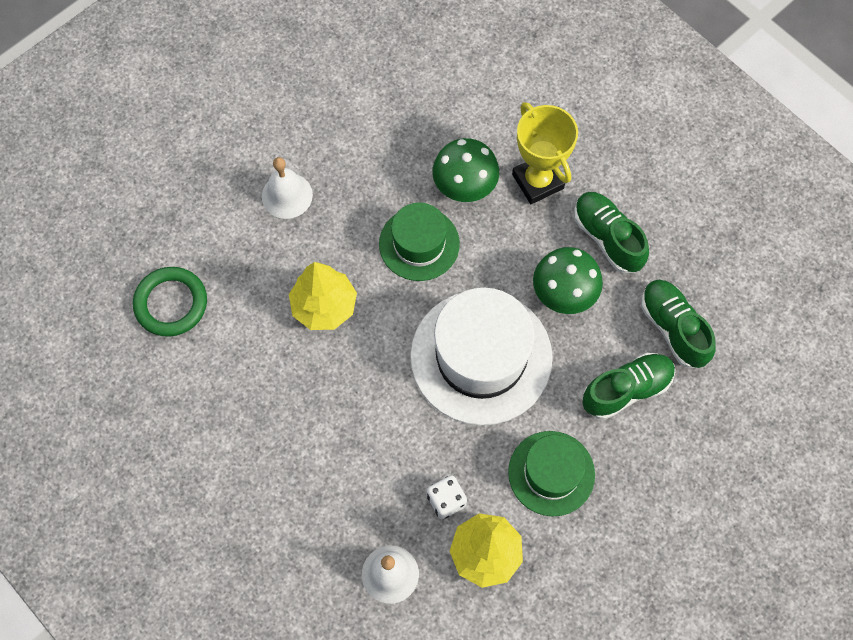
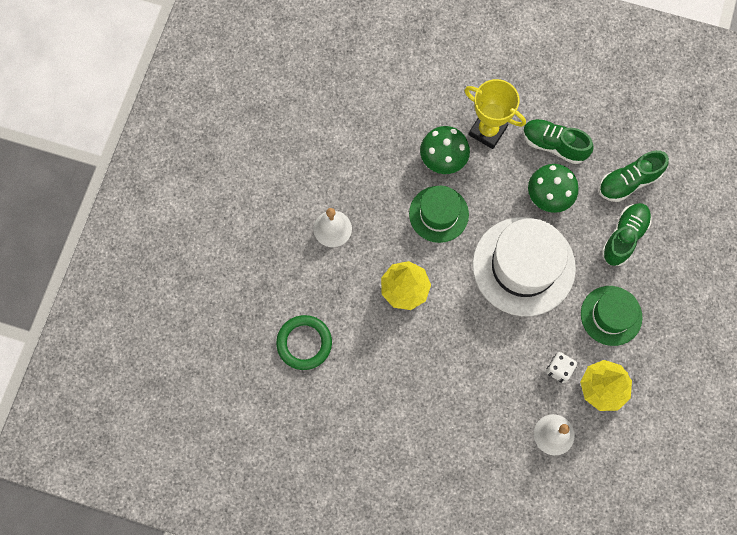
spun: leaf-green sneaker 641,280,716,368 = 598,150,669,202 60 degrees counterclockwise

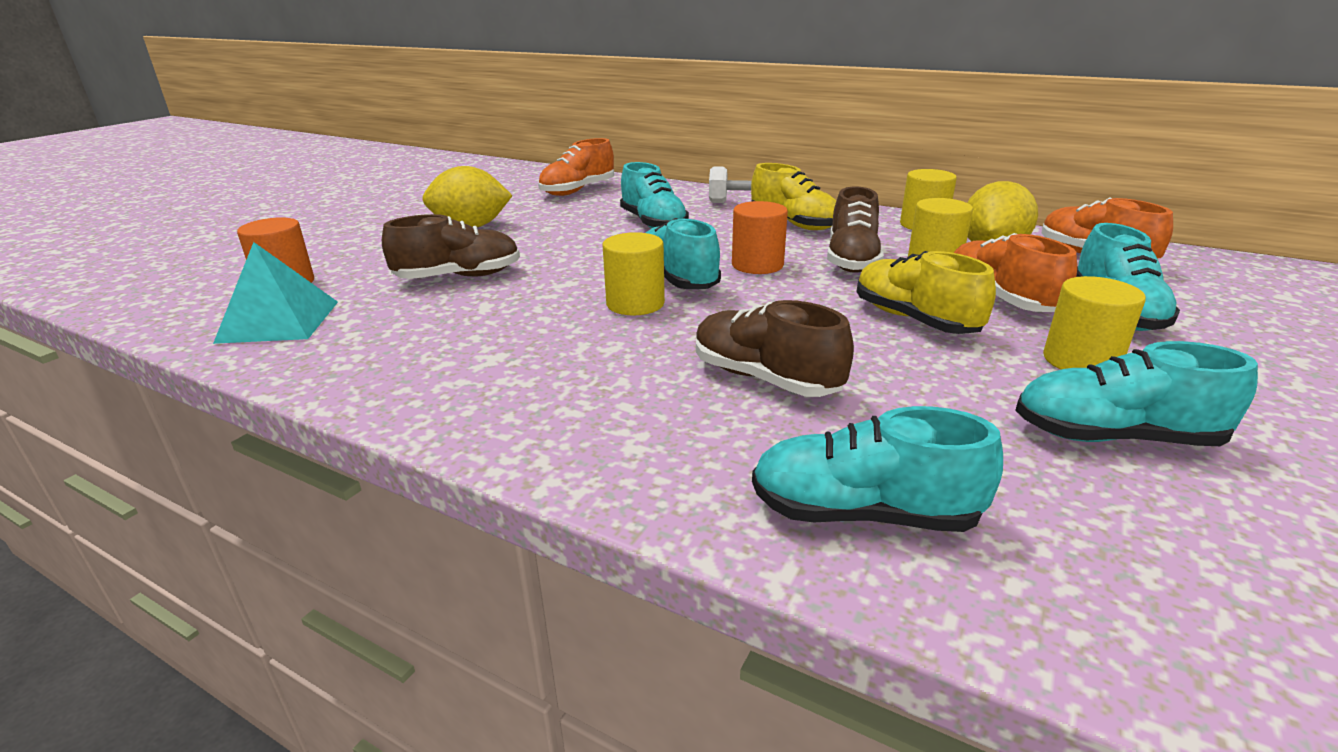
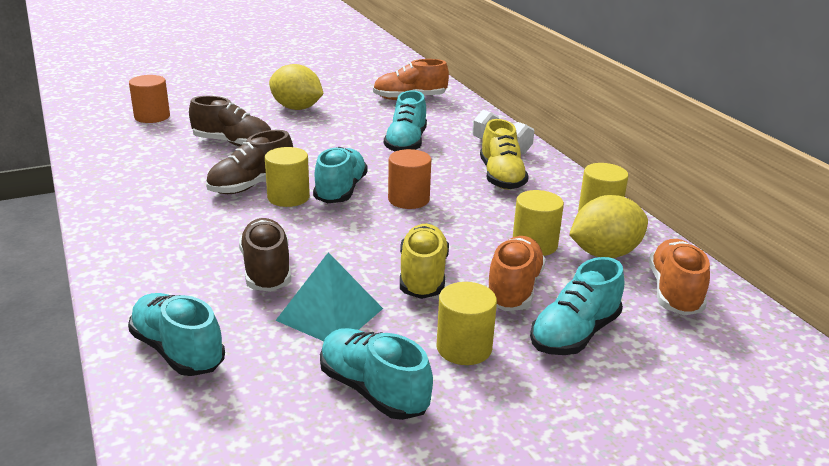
relocated: dark brown sneaker 827,186,884,273 to 206,130,293,194; teal pyramid shape 213,242,338,344 to 275,252,383,341

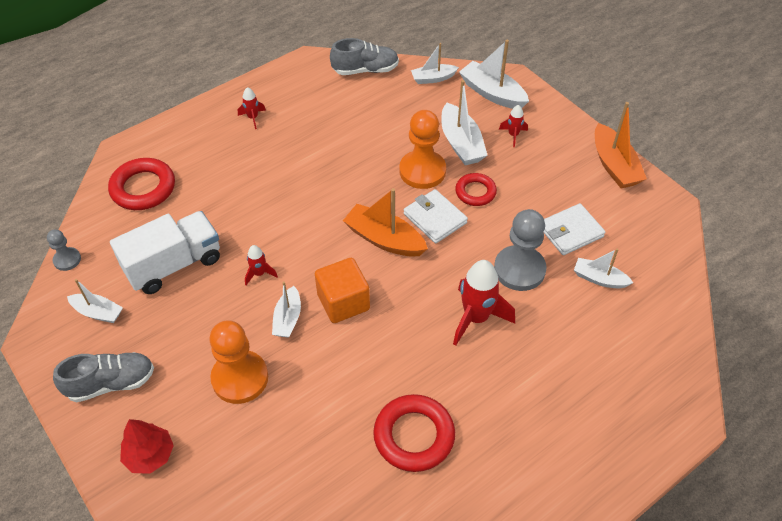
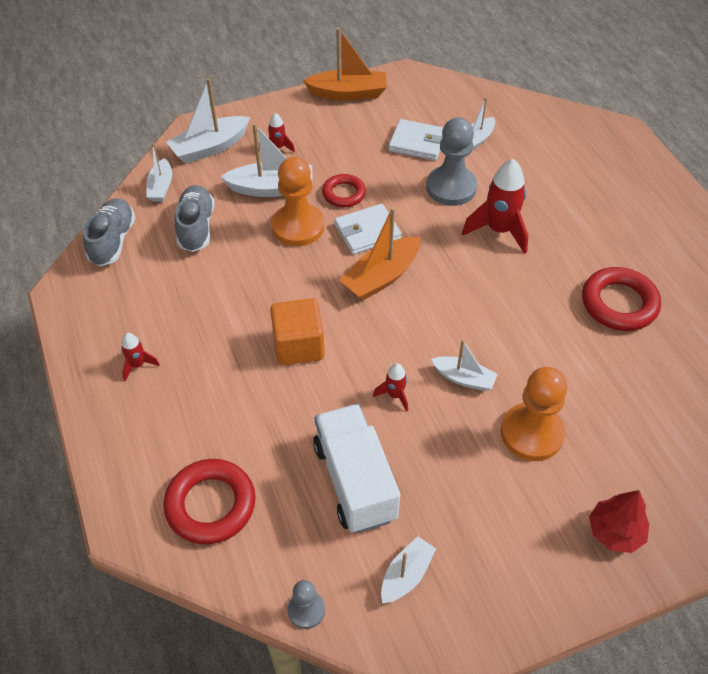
relocated: gray sneaker 53,352,154,402 to 175,185,214,252; orange block 315,258,370,323 to 270,298,325,365
spun: pure white wallet 544,203,606,255 = 389,119,444,160 60 degrees counterclockwise

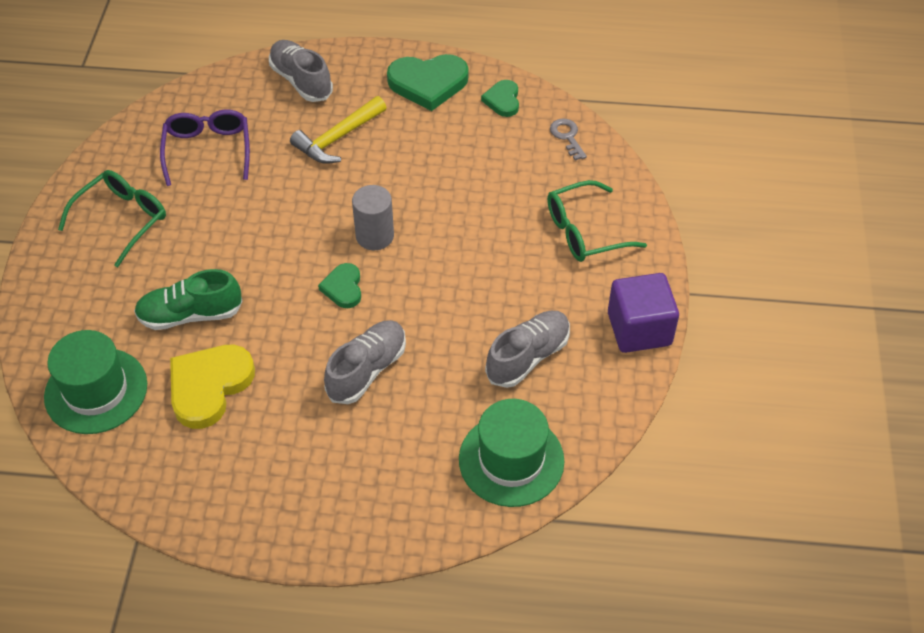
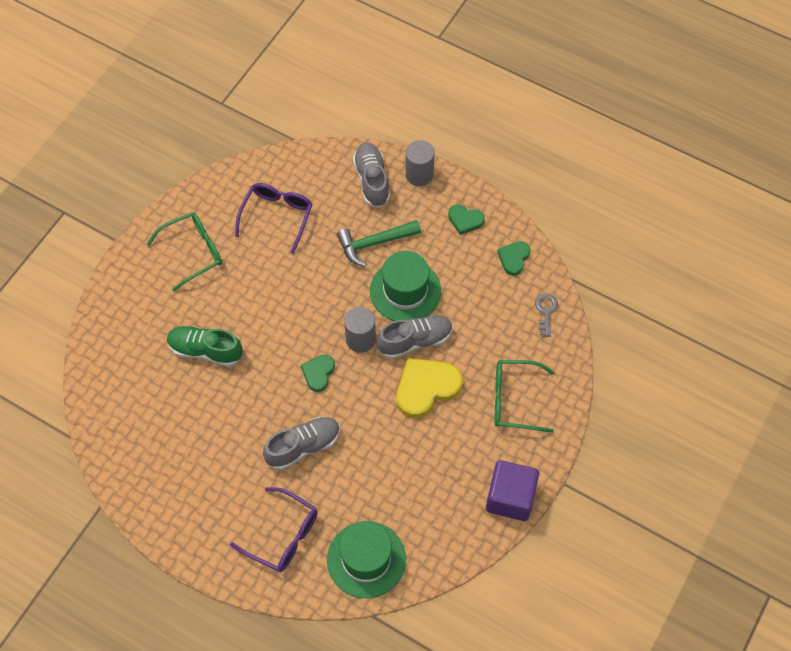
appeared: royal purple glasses 230,487,318,572; gray cylinder shape 405,140,435,186
relocated: leaf-green tall hat 44,330,147,434 to 370,251,441,321; gray sneaker 485,311,570,388 to 377,315,453,359; golden heart shape 170,345,255,429 to 397,358,463,418
colour: golden claw hammer 290,96,387,164 to leaf-green claw hammer 337,220,421,267
size: leaf-green heart shape 387,54,468,111 = 448,204,485,235 x0.55

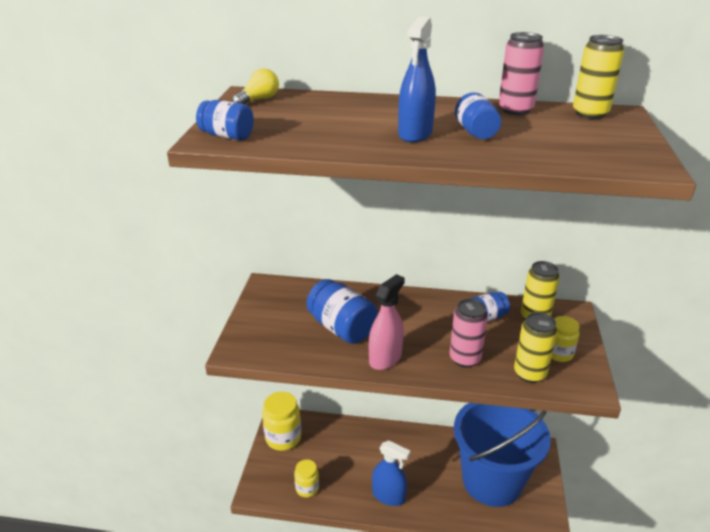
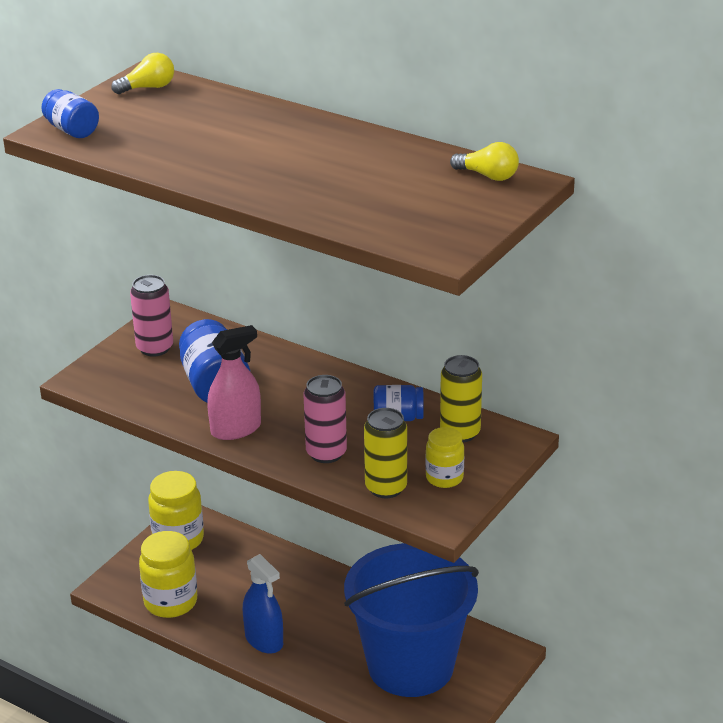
missing: cobalt spray bottle 398,16,436,142; cobalt jam jar 455,92,501,139
relocated: rosy tin 499,32,544,115 to 130,275,173,357
exchanged: golden tin 573,35,624,119 to golden bulb 450,142,519,181
size: golden jam jar 294,459,319,497 = 139,531,197,618 x1.67

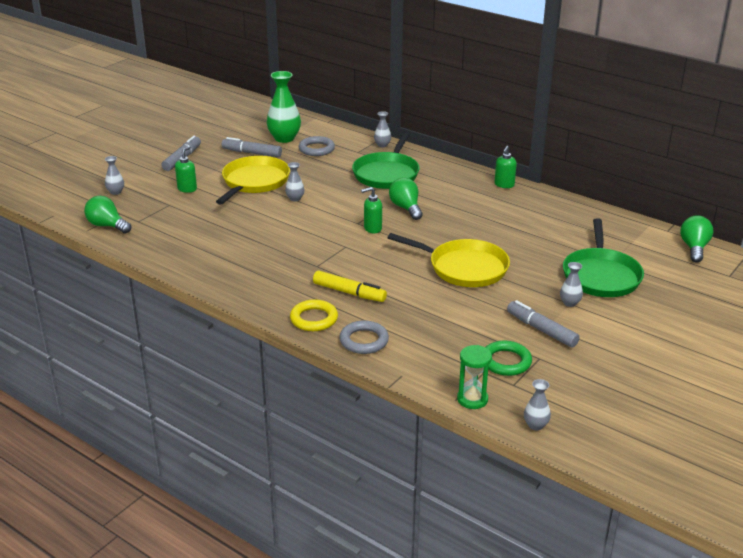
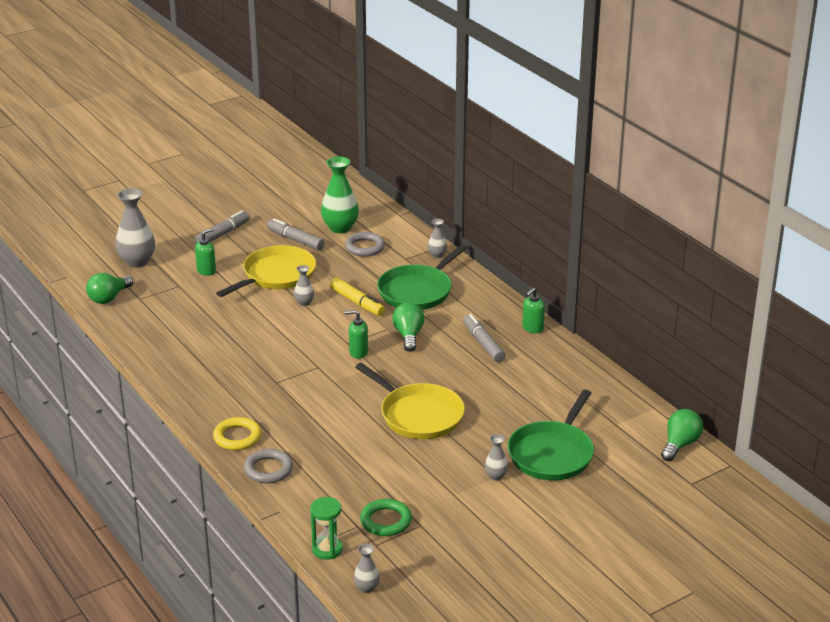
relocated: golden marker pen 313,271,387,302 to 330,278,385,316; gray marker pen 507,300,580,348 to 463,314,506,362
spun: leaf-green bulb 84,196,131,233 = 86,273,133,304 105 degrees counterclockwise
size: gray vase 105,156,124,195 = 115,188,155,267 x1.98

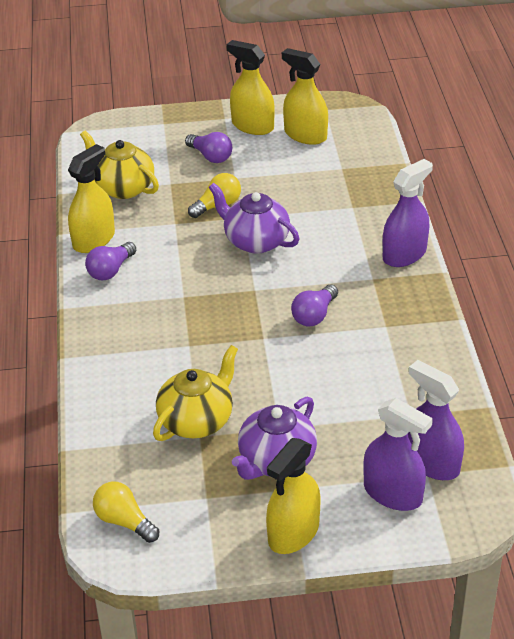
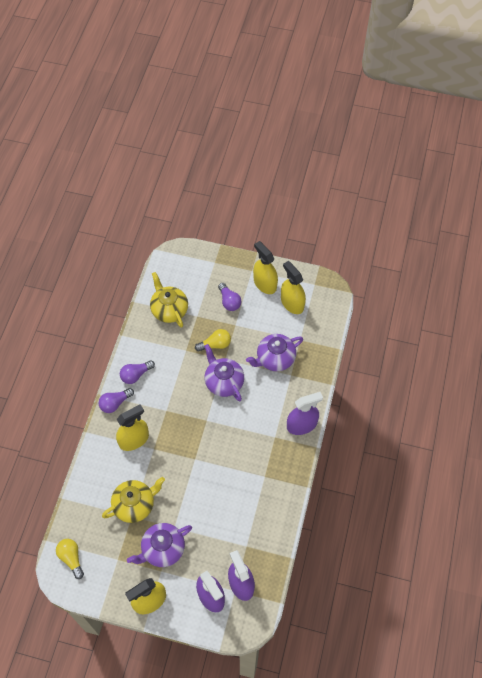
appeared: royal purple china teapot 246,334,303,371
relocated: royal purple bulb 291,284,338,327 to 99,388,134,413; golden spray bottle 68,144,115,253 to 116,404,149,451

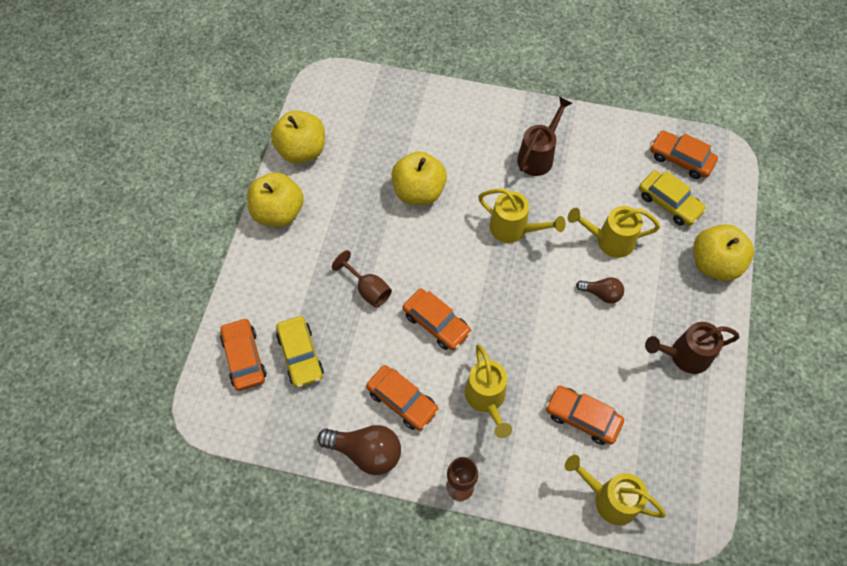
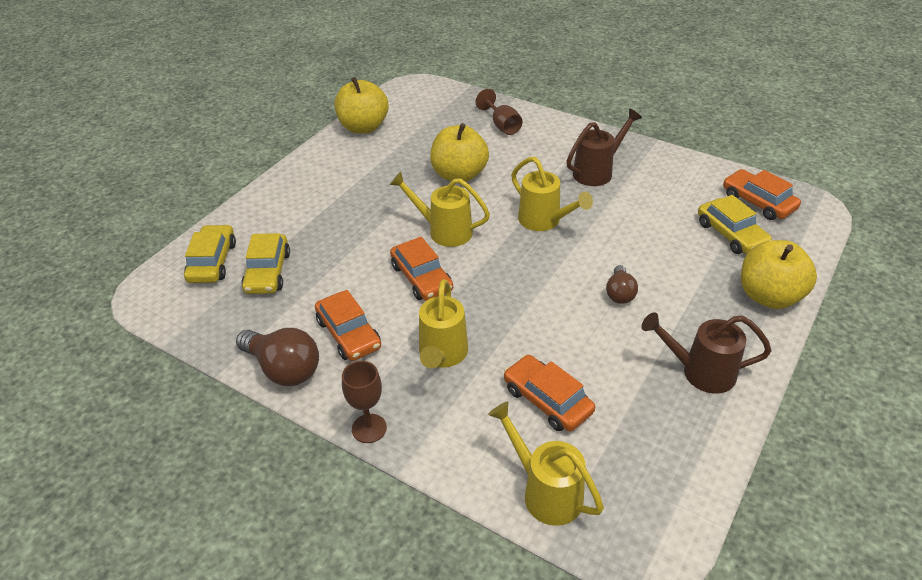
missing: golden toy apple 247,172,304,227
relocated: golden sprinkling can 568,206,660,258 to 390,172,490,247; dark brown chalice 332,250,392,308 to 475,89,523,135
colour: orange car 220,318,266,391 to golden car 184,224,236,283
spun: dark brown bulb 576,277,624,303 = 606,265,638,304 60 degrees clockwise

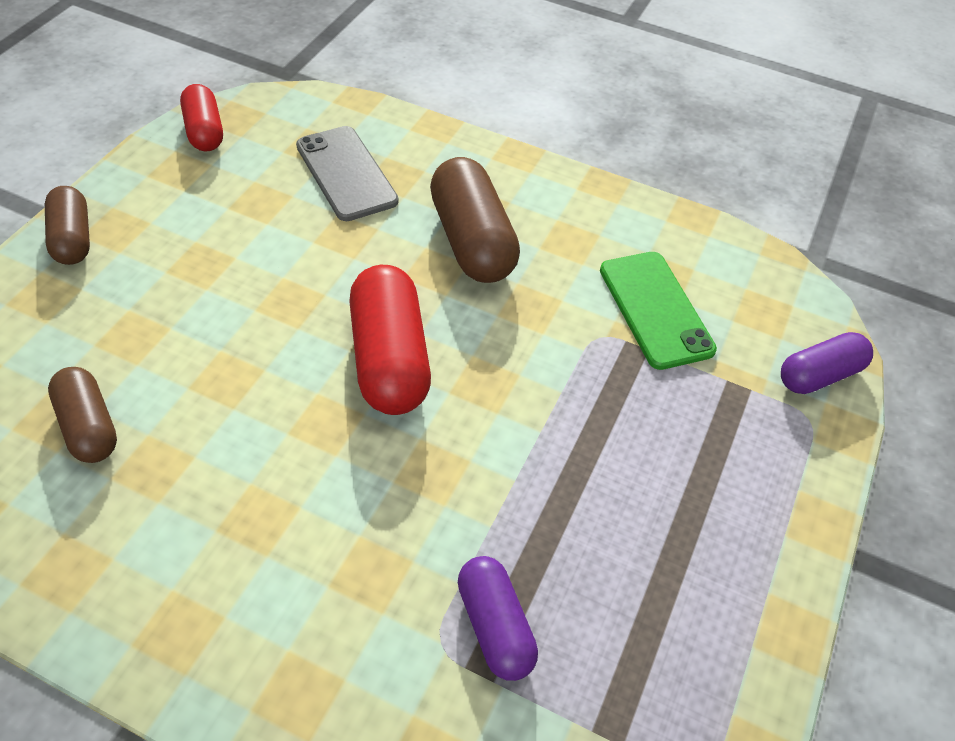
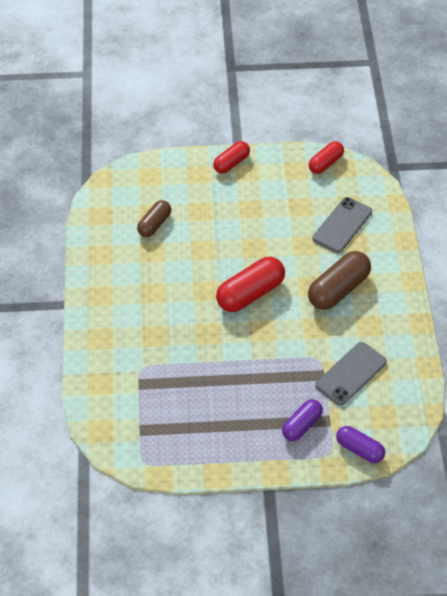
relocated: royal purple capsule 458,556,538,681 to 282,399,323,441
colour: dark brown capsule 45,186,90,265 to red capsule 213,141,250,173; leaf-green smartphone 600,252,717,370 to gray smartphone 315,342,387,406

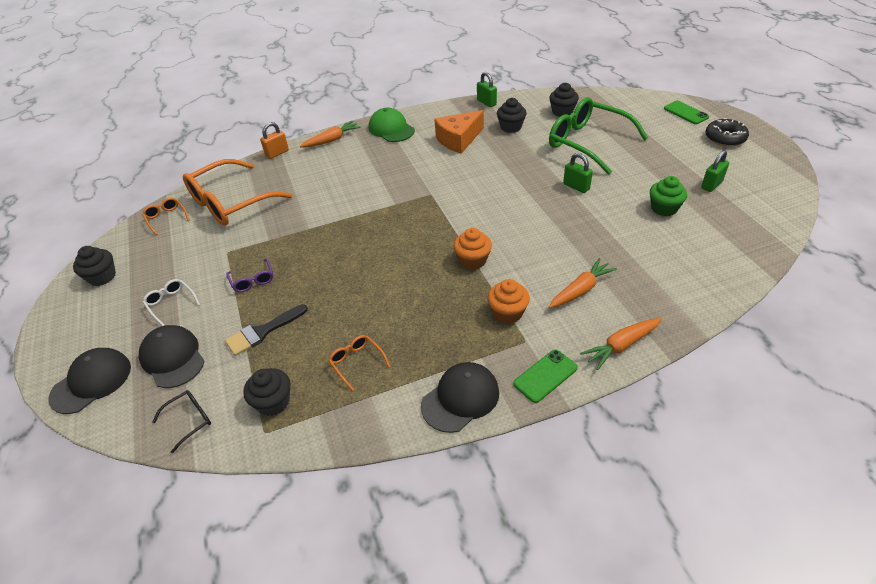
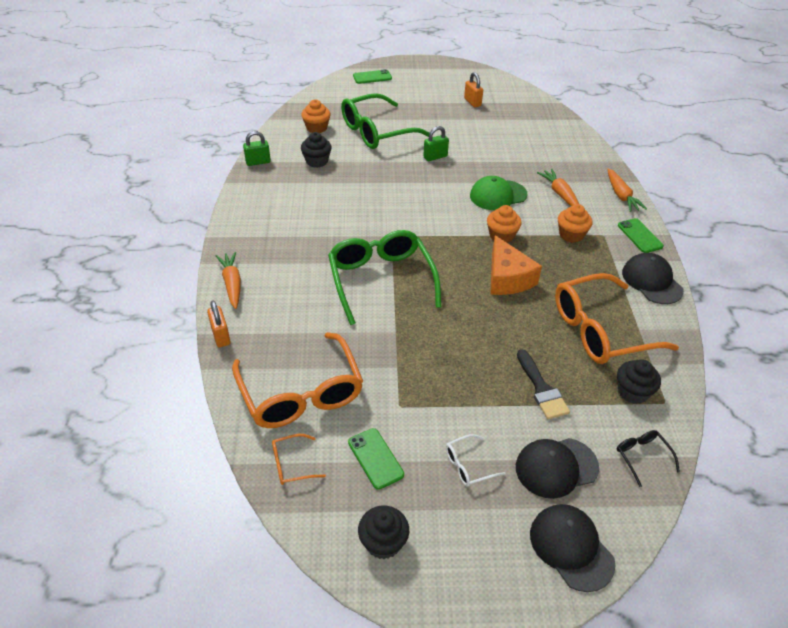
missing: royal purple glasses 226,259,273,292; leaf-green muffin 650,176,687,216; black glazed donut 705,118,749,147
appeared: leaf-green glasses 328,230,441,325; leaf-green smartphone 348,428,404,490
relocated: leaf-green baseball cap 369,108,415,142 to 470,176,527,210; orange cheese wedge 435,110,484,154 to 490,235,542,295
colour: black muffin 549,83,579,117 to orange muffin 301,100,331,133; leaf-green small lock 701,150,729,192 to orange small lock 464,72,483,107
size: orange glasses 328,335,390,391 = 555,273,679,364 x2.39

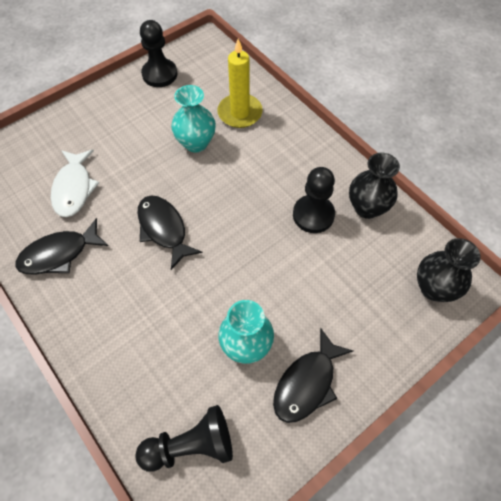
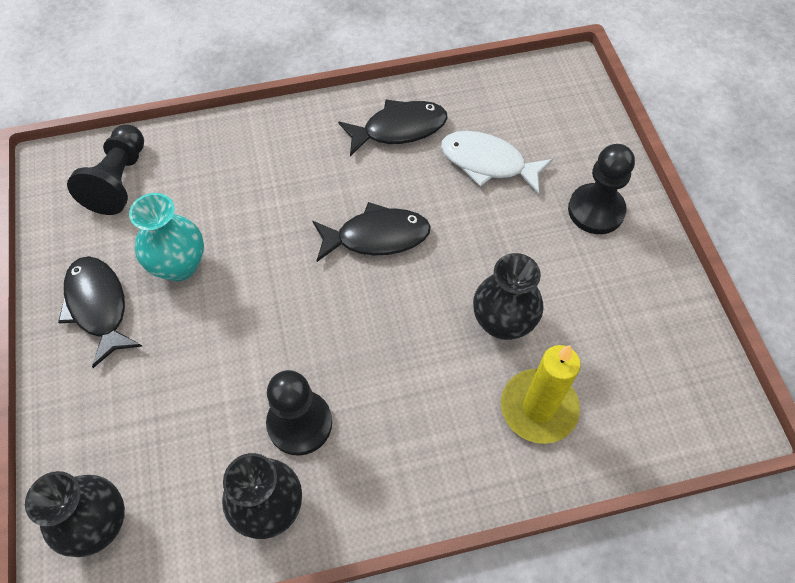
relocated: black chess pawn 140,20,177,87 to 568,144,635,234
colour: teal vase 171,85,216,152 to black vase 473,253,544,340
spun: black fish figure 15,218,108,275 = 338,100,448,156 75 degrees clockwise

